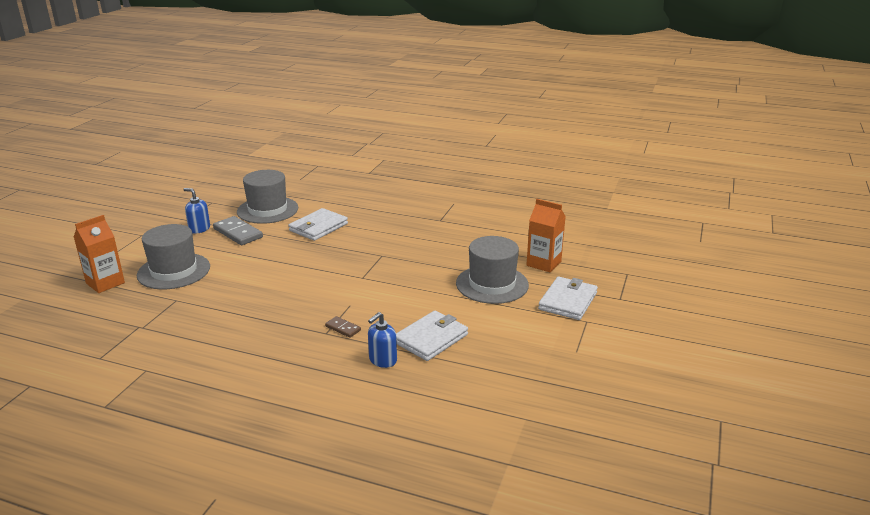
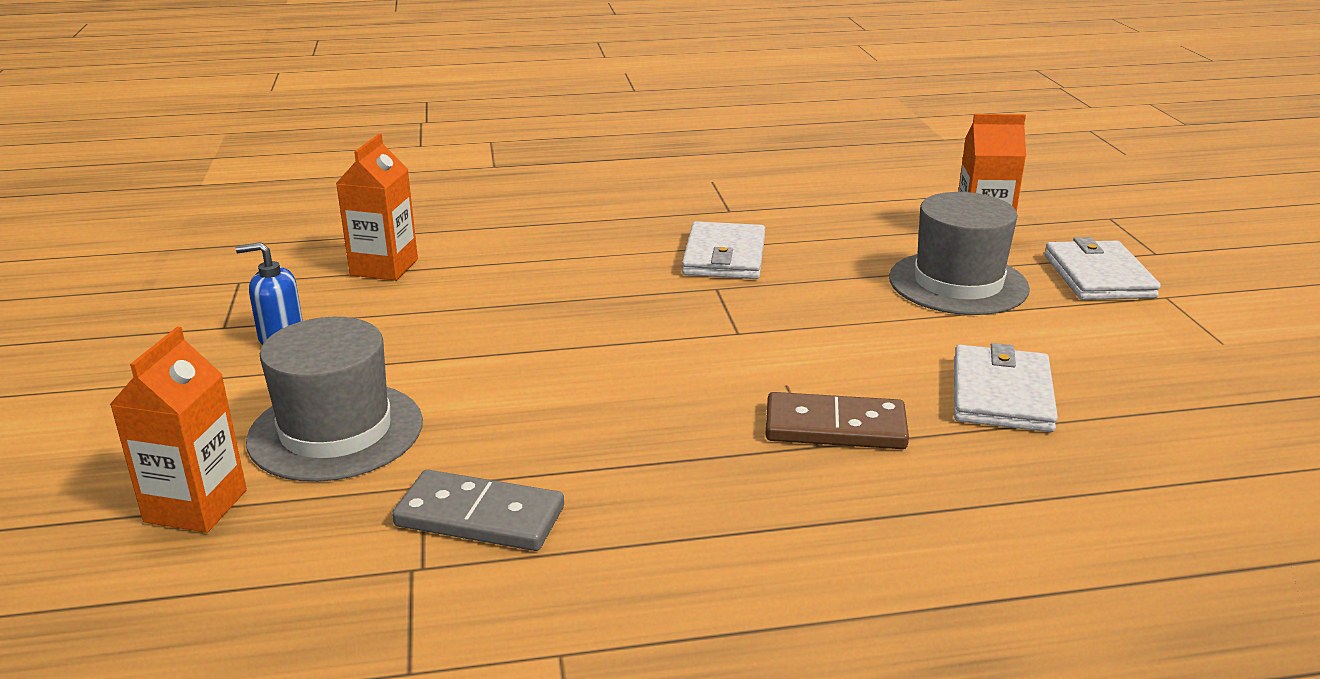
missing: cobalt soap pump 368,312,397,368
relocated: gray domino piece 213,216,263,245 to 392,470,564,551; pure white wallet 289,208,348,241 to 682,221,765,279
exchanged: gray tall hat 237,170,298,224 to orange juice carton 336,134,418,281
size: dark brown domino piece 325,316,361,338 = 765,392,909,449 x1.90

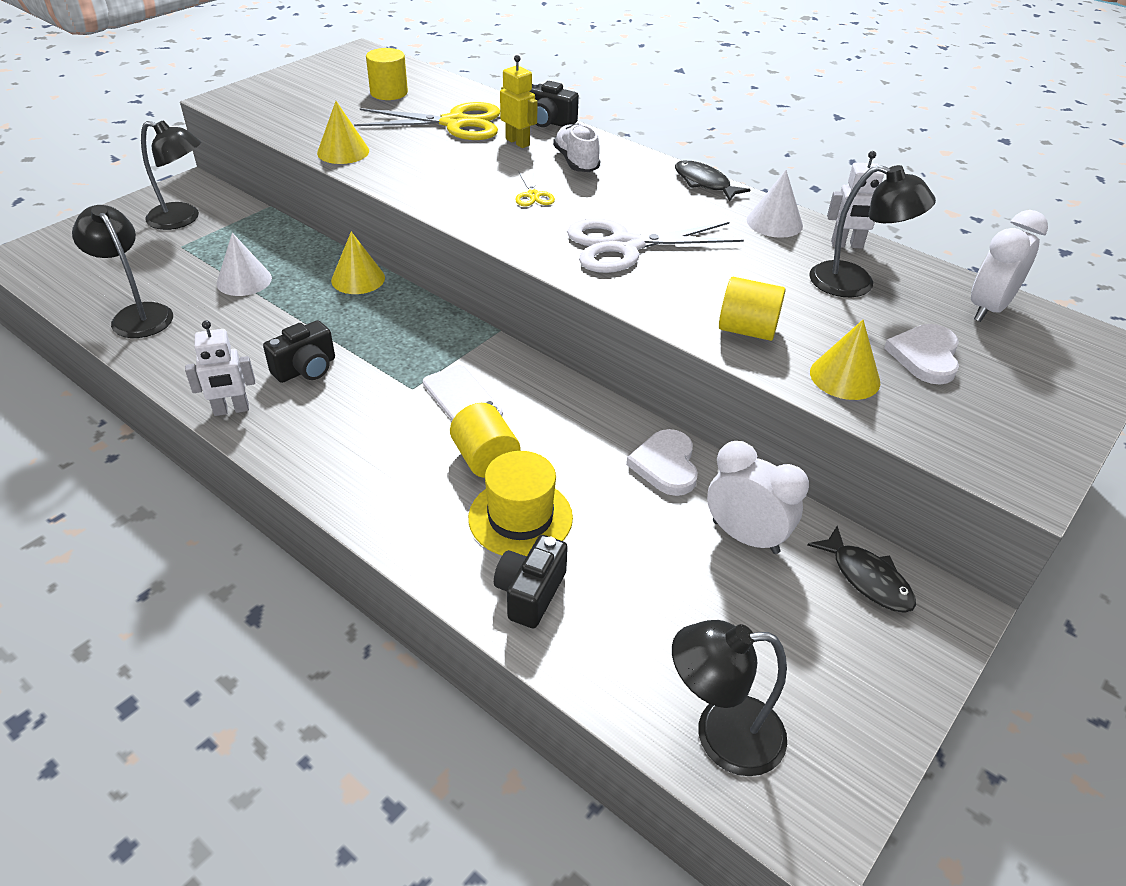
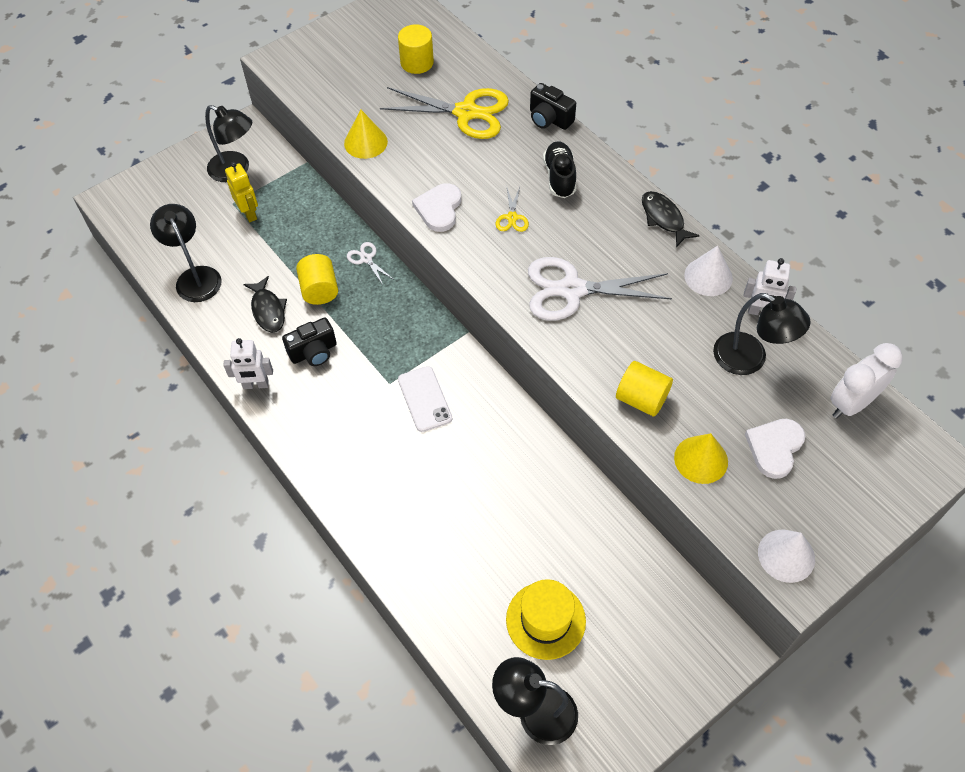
missing: black camera 494,535,568,628; pure white clock 707,441,809,554
relocated: golden robot 500,55,537,148 to 225,162,258,222; black fish figure 808,526,916,613 to 243,276,287,333; golden cylinder shape 450,403,520,478 to 296,254,338,305; pure white heart shape 626,429,698,496 to 412,183,461,232; golden tall hat 468,451,573,556 to 506,579,586,660; pure white solid cone 217,233,272,296 to 758,530,815,583
exchanged: golden solid cone 331,232,385,294 to pure white pair of scissors 347,242,393,285
colour: pure white sneaker 553,123,600,172 to black sneaker 543,141,576,198

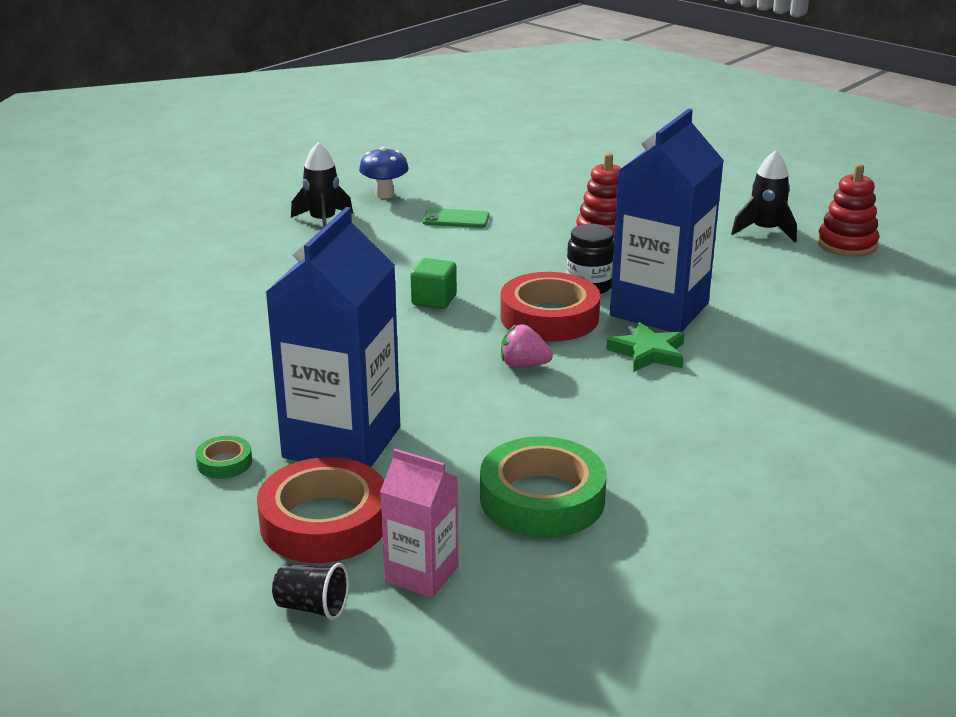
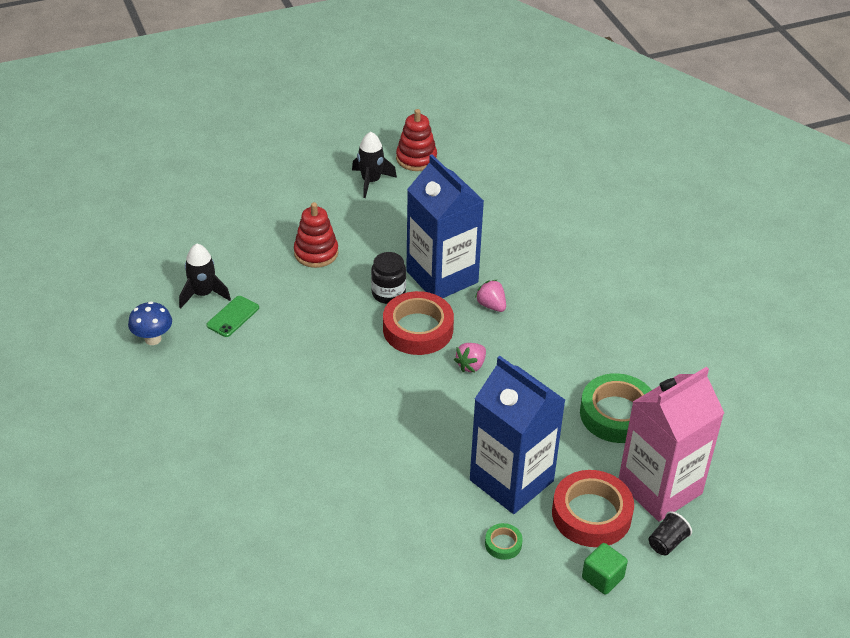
relocated: black spaceship 291,143,353,228 to 179,244,231,308; leaf-green block 411,258,457,309 to 582,543,628,595
exchanged: leaf-green star 606,322,685,372 to rosy strawberry 475,280,506,312
size: rosy juice carton 380,448,458,598 = 619,367,724,522 x1.93

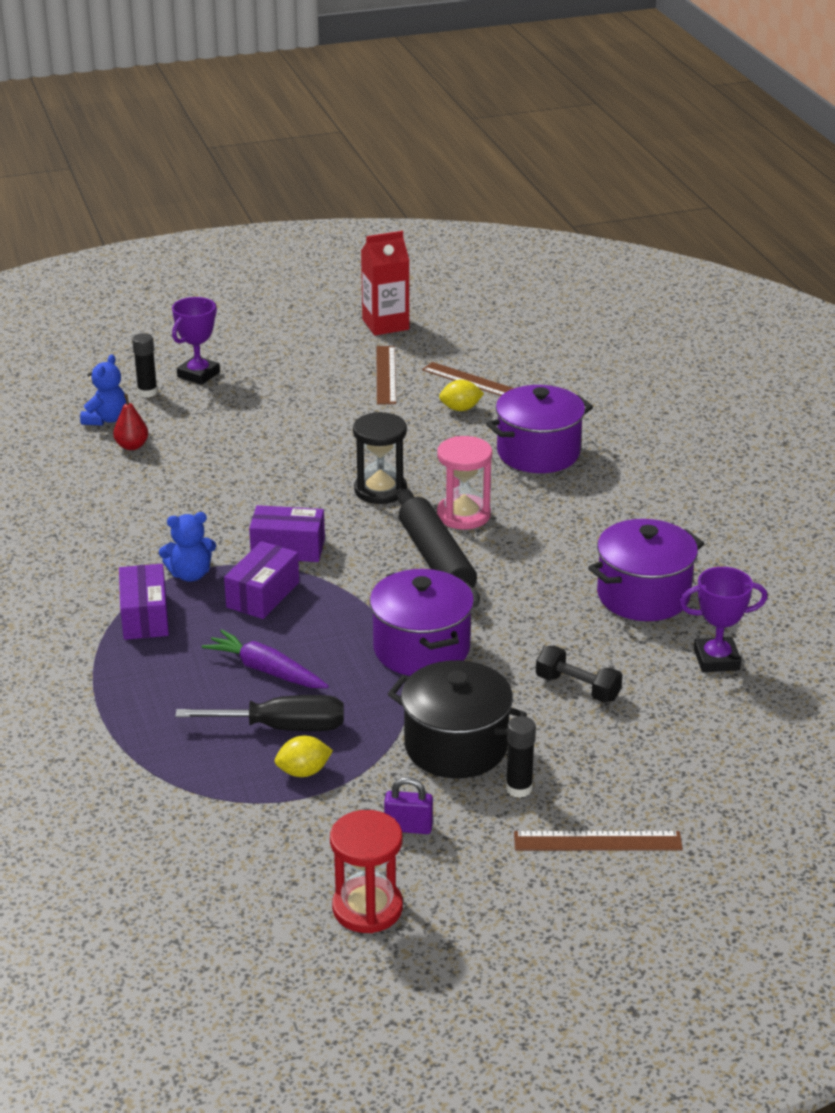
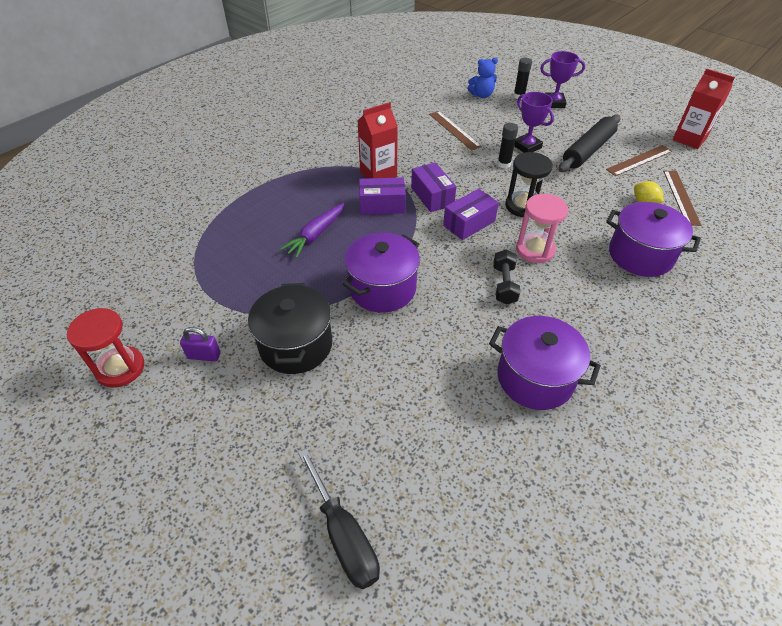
missing: red pear fruit 113,394,148,450; golden lemon 275,736,333,777
relocated: black screwdriver 175,695,344,731 to 298,448,380,589; dark brown measuring stick 514,831,683,851 to 429,111,482,150; royal purple box 119,564,169,640 to 443,189,499,240; black dumbbell 536,646,622,703 to 493,249,521,305; black glue 506,716,536,798 to 497,123,518,168; royal purple trophy 679,567,768,672 to 514,92,554,153; black pastry roller 397,488,480,608 to 558,114,620,172
exchanged: cobalt stuffed bear 159,512,216,582 to red juice carton 357,102,398,178
spun: royal purple small lock 384,777,433,834 = 180,327,221,362 60 degrees counterclockwise; royal purple root vegetable 202,629,329,688 = 280,203,345,258 150 degrees counterclockwise

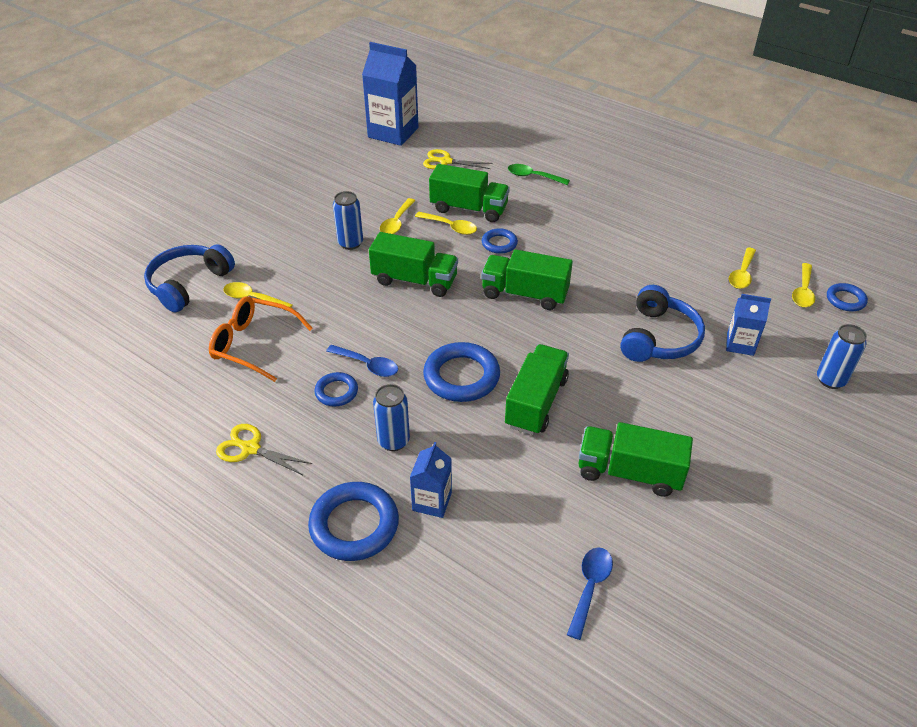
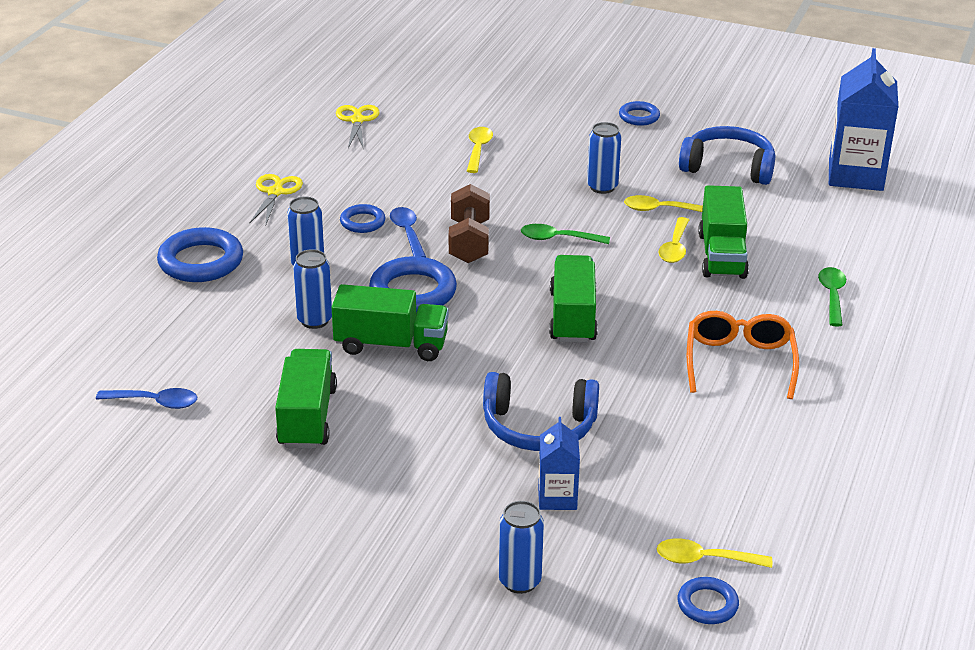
missing: cobalt juice carton 410,442,452,518; golden spoon 729,247,756,289
appeared: cobalt tin 293,249,332,329; dark brown dumbbell 449,184,490,263
relocated: golden pair of scissors 423,149,493,169 to 336,105,380,150; cobalt torus 482,228,518,254 to 619,101,660,126; cobalt over-ear headphones 144,244,235,312 to 679,126,775,185; orange glasses 209,296,313,382 to 687,311,799,399
exchanged: leaf-green toy truck 369,232,458,297 to leaf-green spoon 521,224,610,244
spun: cobalt spoon 326,345,398,377 = 390,207,426,257 150 degrees clockwise

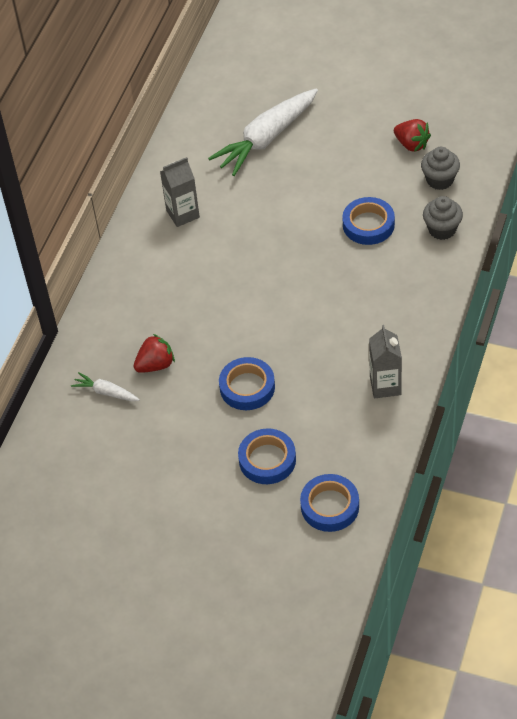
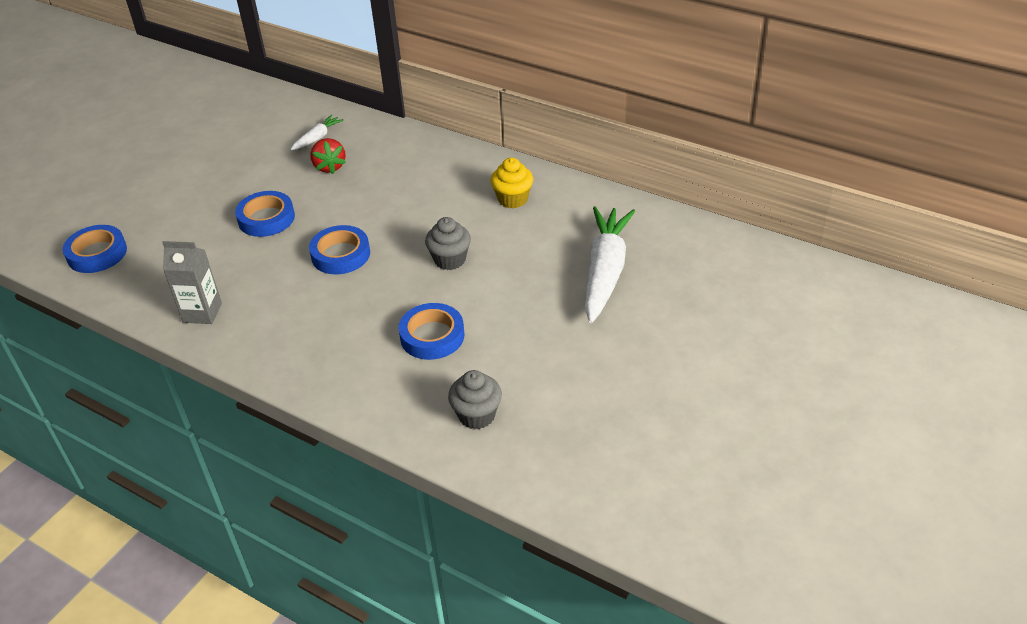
missing: red strawberry 394,119,431,152
relocated: cobalt roll of tape 238,428,296,484 to 309,225,370,274; gray muffin 423,196,463,240 to 425,217,471,270
exchanged: gray juice carton 160,157,200,227 to golden muffin 491,158,533,208
spun: pure white root vegetable 208,88,318,176 = 584,206,635,323 45 degrees clockwise

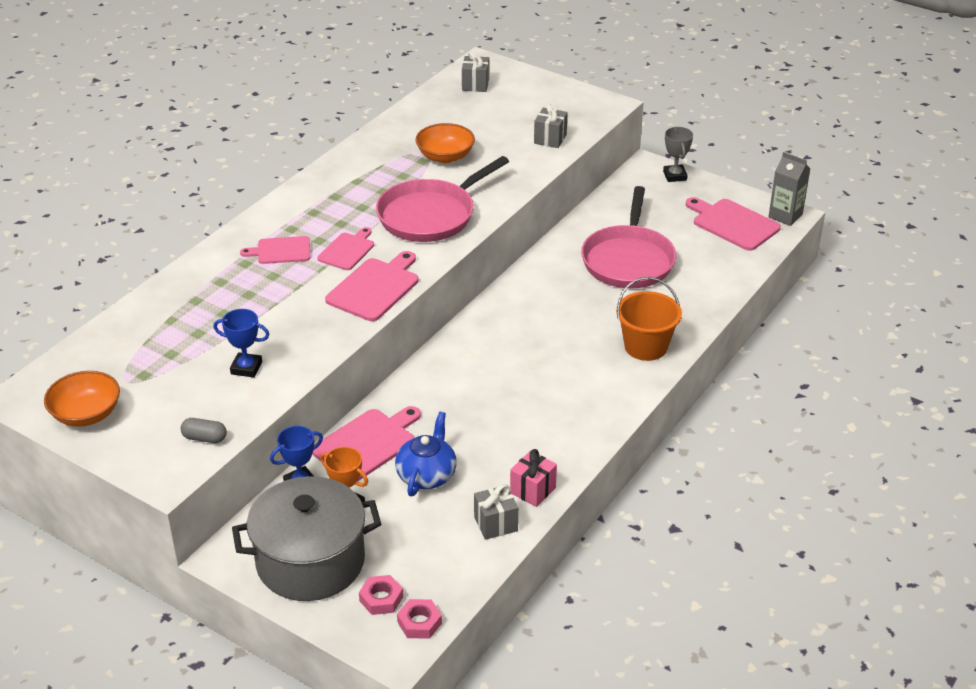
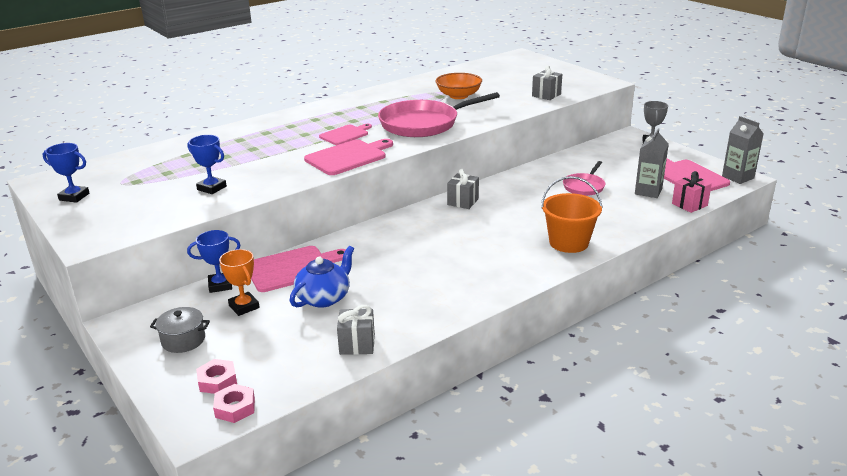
missing: gray capsule 181,418,227,443; rosy chopping board 240,236,310,264
appeared: gray juice carton 635,129,669,198
relocated: gray gift 462,51,489,92 to 447,169,479,209; rosy gift 510,449,557,507 to 672,171,712,213
exchanged: orange serving bowl 44,371,120,427 to cobalt trophy 43,143,89,203
size: gray cooking pot 232,476,381,601 = 150,307,210,353 x0.44; rosy skillet 581,186,676,288 = 563,161,606,196 x0.52

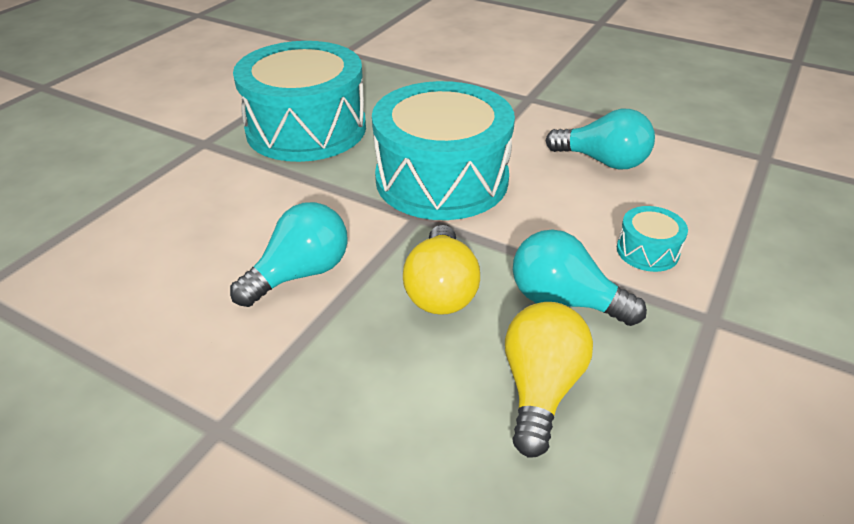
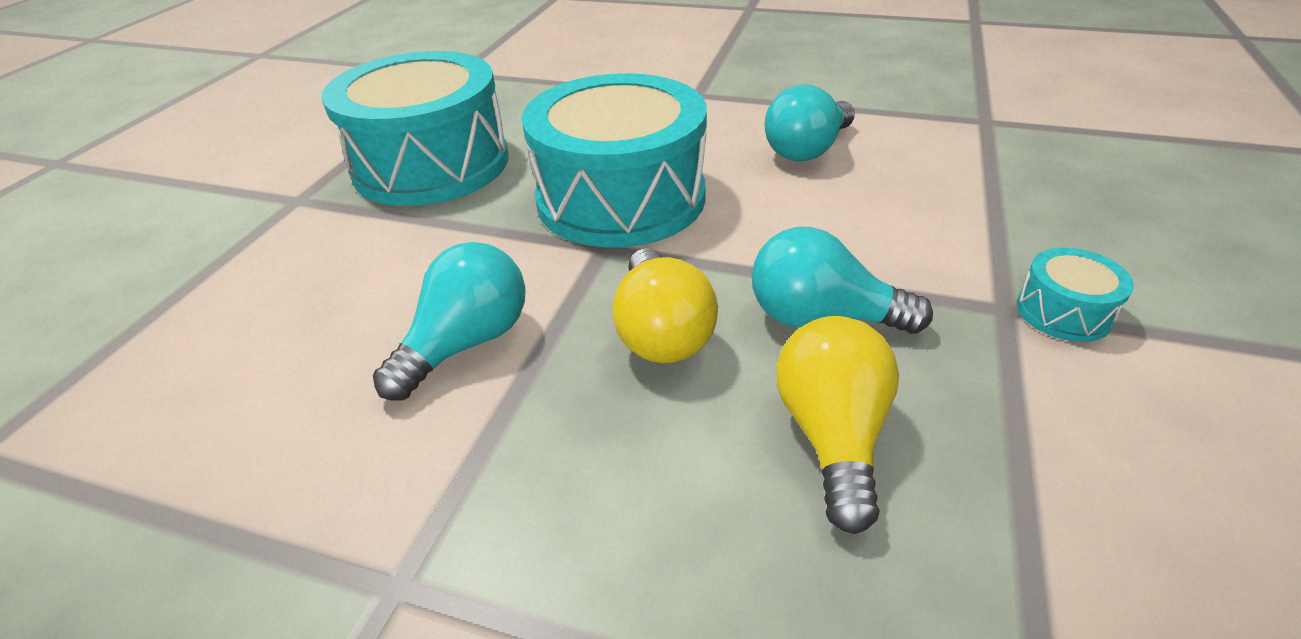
relocated: teal toy drum 616,206,688,272 to 1017,247,1134,342
spun: teal bulb 545,109,655,170 = 765,84,855,162 120 degrees clockwise

